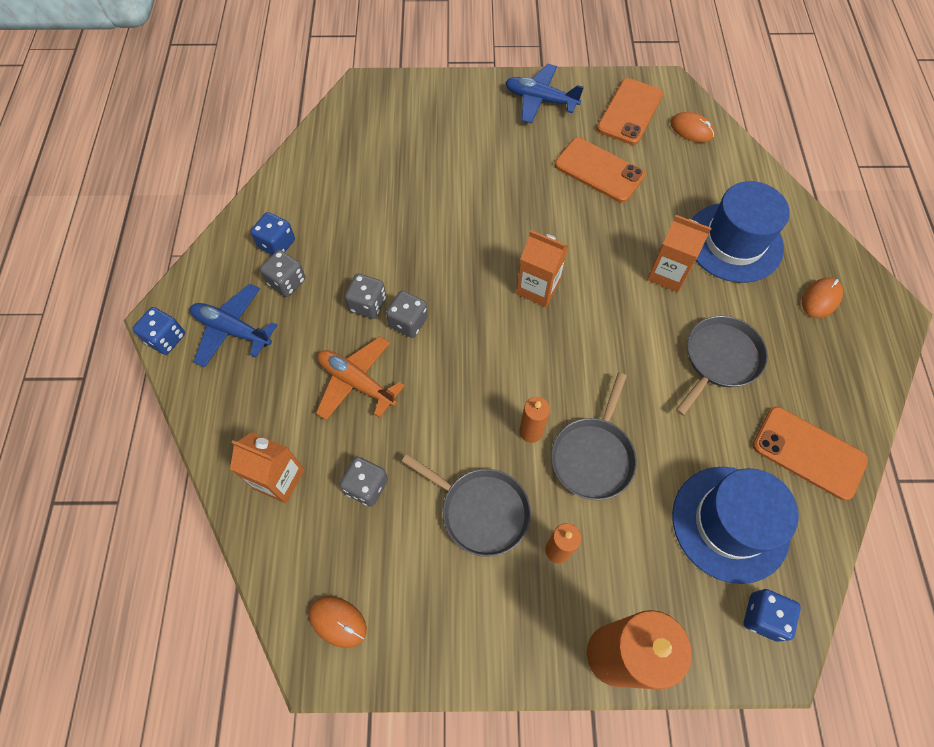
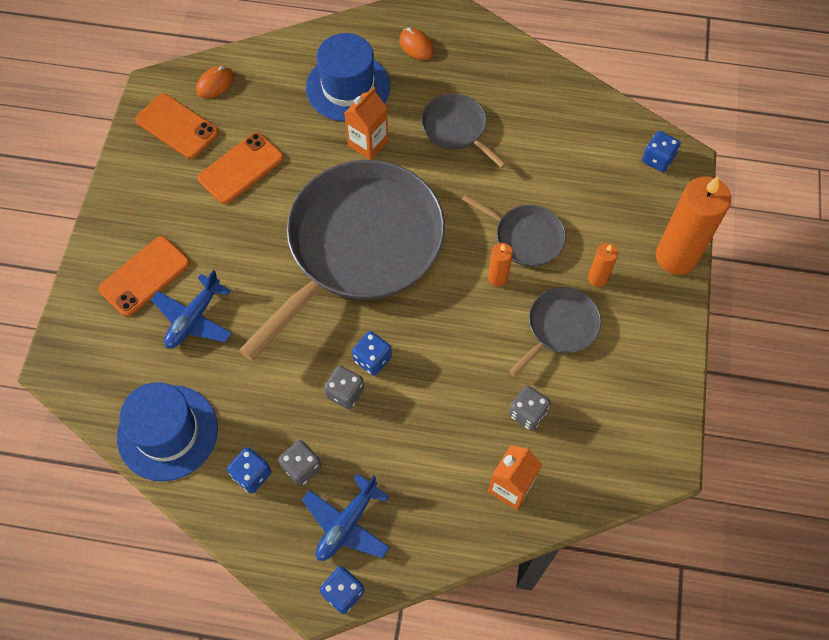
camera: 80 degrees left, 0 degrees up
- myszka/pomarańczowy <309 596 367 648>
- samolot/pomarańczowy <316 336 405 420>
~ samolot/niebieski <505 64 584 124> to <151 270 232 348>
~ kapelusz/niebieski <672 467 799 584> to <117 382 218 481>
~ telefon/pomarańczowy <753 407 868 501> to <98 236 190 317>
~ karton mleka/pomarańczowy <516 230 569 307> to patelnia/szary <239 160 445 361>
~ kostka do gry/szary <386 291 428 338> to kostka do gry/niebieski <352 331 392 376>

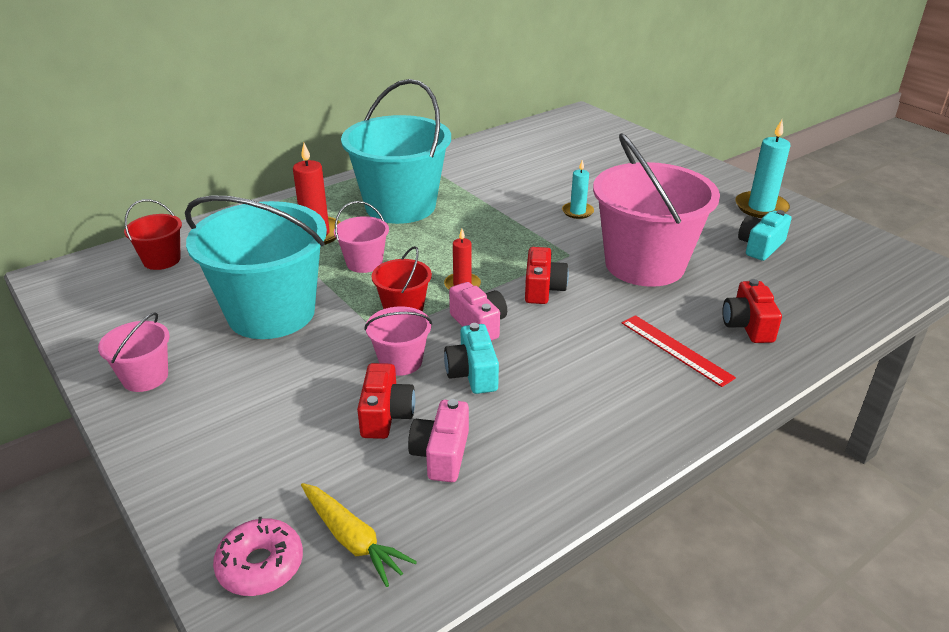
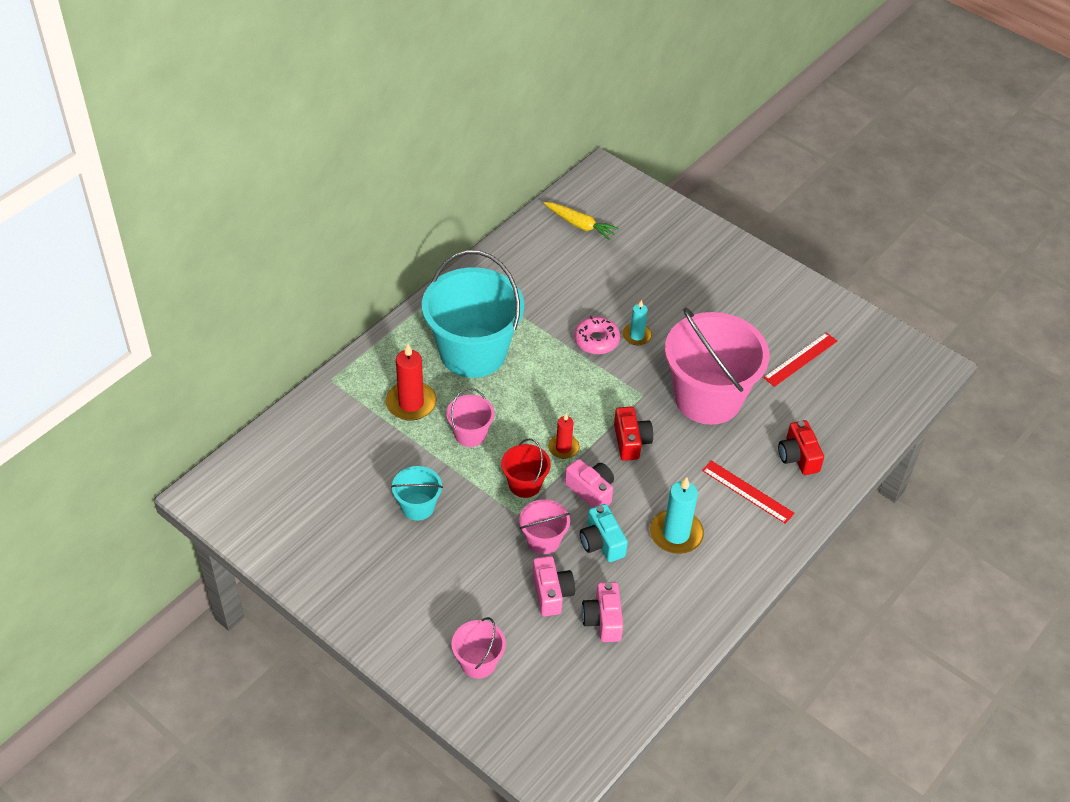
camera: 15 degrees left, 15 degrees up
- wiadro/czerwony <124 199 182 270>
~ wiadro/różowy <98 312 170 392> to <452 617 506 679>
~ donut/różowy <213 517 303 596> to <574 316 620 354>
~ marchewka/żółty <301 483 417 587> to <544 202 619 240>
~ świeca/turkusowy <735 120 791 218> to <650 477 704 554>
~ aparat fotograficzny/turkusowy <738 210 791 261> to linijka/czerwony <763 332 837 387>
~ aparat fotograficzny/czerwony <357 363 415 439> to aparat fotograficzny/różowy <532 556 575 616>
~ wiadro/turkusowy <185 195 327 339> = <391 466 443 521> x0.46

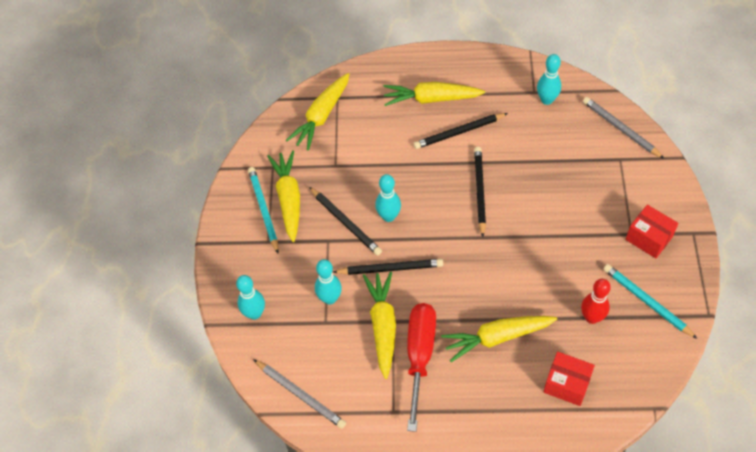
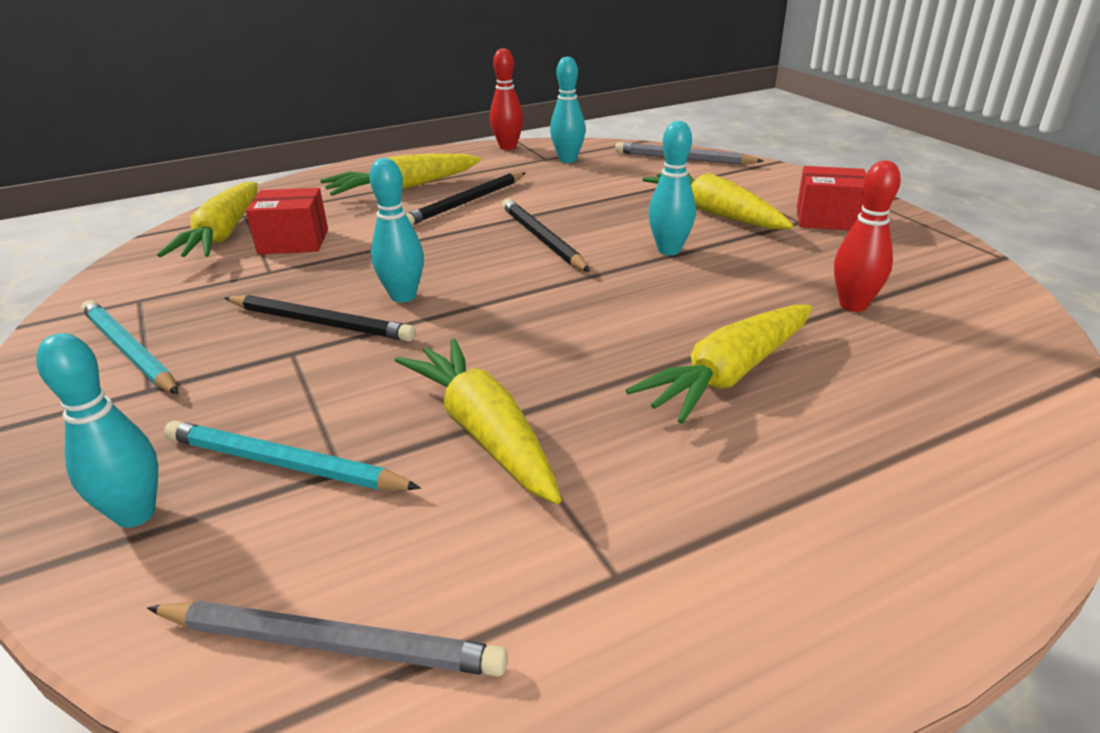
camera: 30 degrees left, 25 degrees down
- ołówek/czarny <333 259 443 275>
- śrubokręt/czerwony <407 303 436 432>
+ kręgiel/czerwony <490 48 523 150>
~ marchewka/żółty <267 150 300 242> to <642 173 793 230>
~ kręgiel/turkusowy <315 259 342 305> to <648 121 696 255>
~ pudełko/czerwony <543 351 595 406> to <246 188 328 254>
~ ołówek/turkusowy <603 264 698 339> to <164 420 421 490>

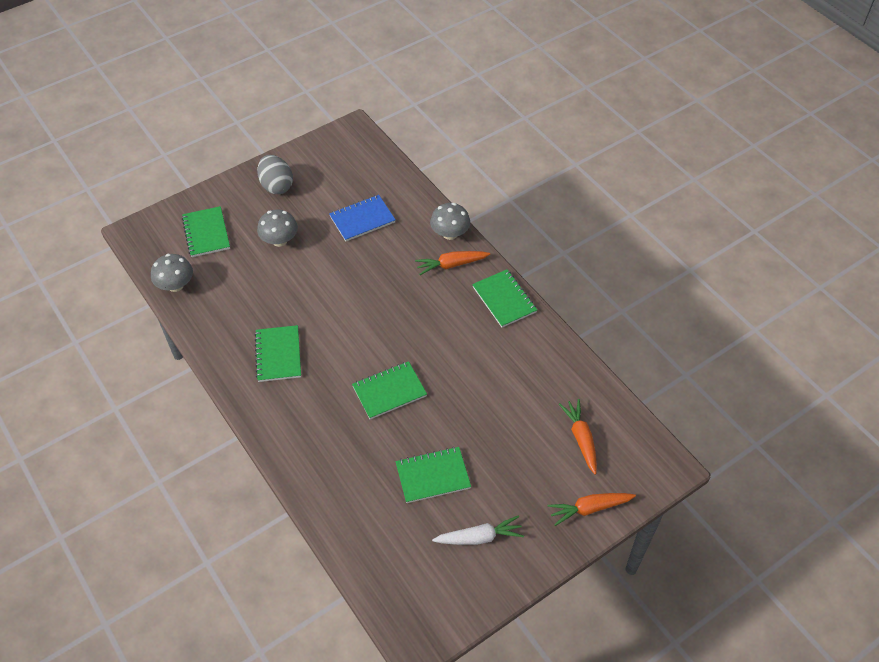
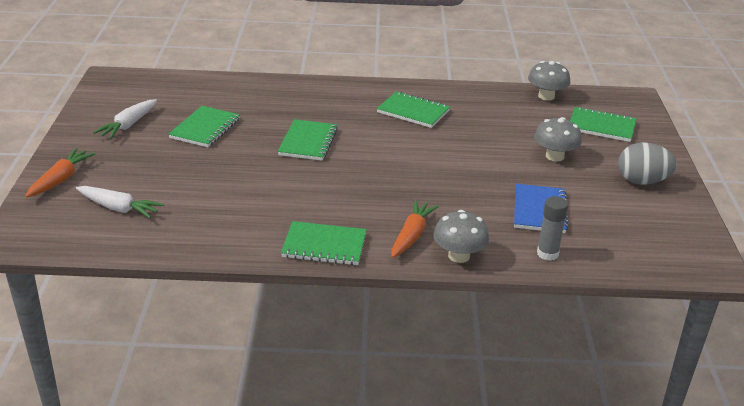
camera: 125 degrees right, 20 degrees down
+ klej w sztyfcie/szary <537 196 568 261>
~ marchewka/pomarańczowy <559 399 597 475> to marchewka/biały <76 186 164 218>

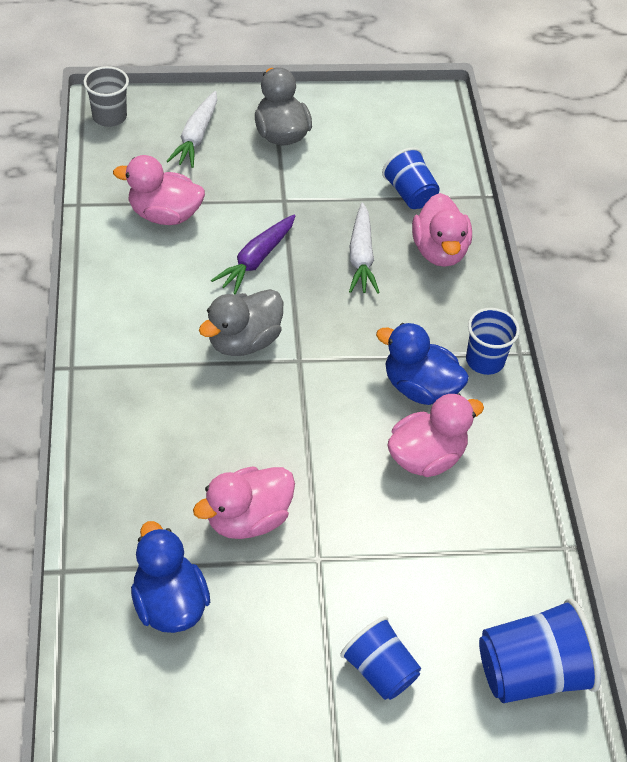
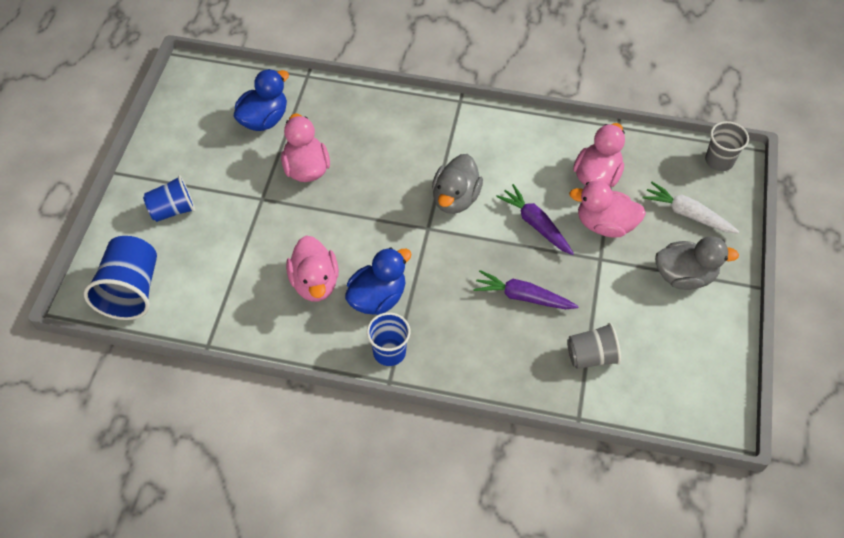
camera: 110 degrees right, 5 degrees up
~ kaczka/różowy <412 193 472 267> to <569 181 646 238>
~ marchewka/biały <349 203 380 293> to marchewka/fioletowy <473 270 579 309>
~ szklanka/niebieski <382 147 440 209> to szklanka/szary <567 323 621 369>
~ kaczka/niebieski <131 521 210 633> = <234 69 289 131> 45 degrees counterclockwise
~ kaczka/szary <199 289 283 356> = <432 154 483 214> 135 degrees counterclockwise

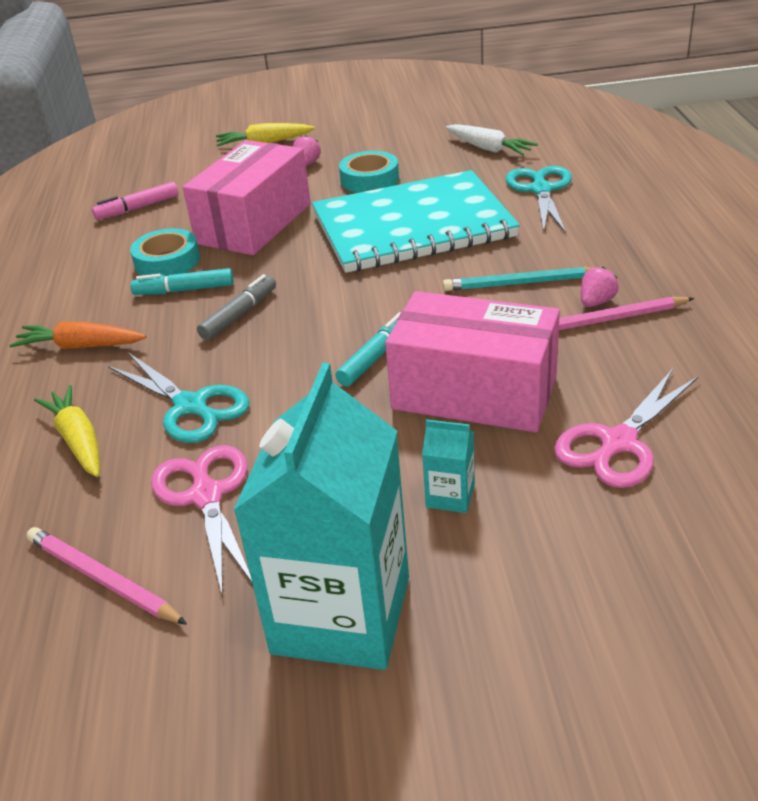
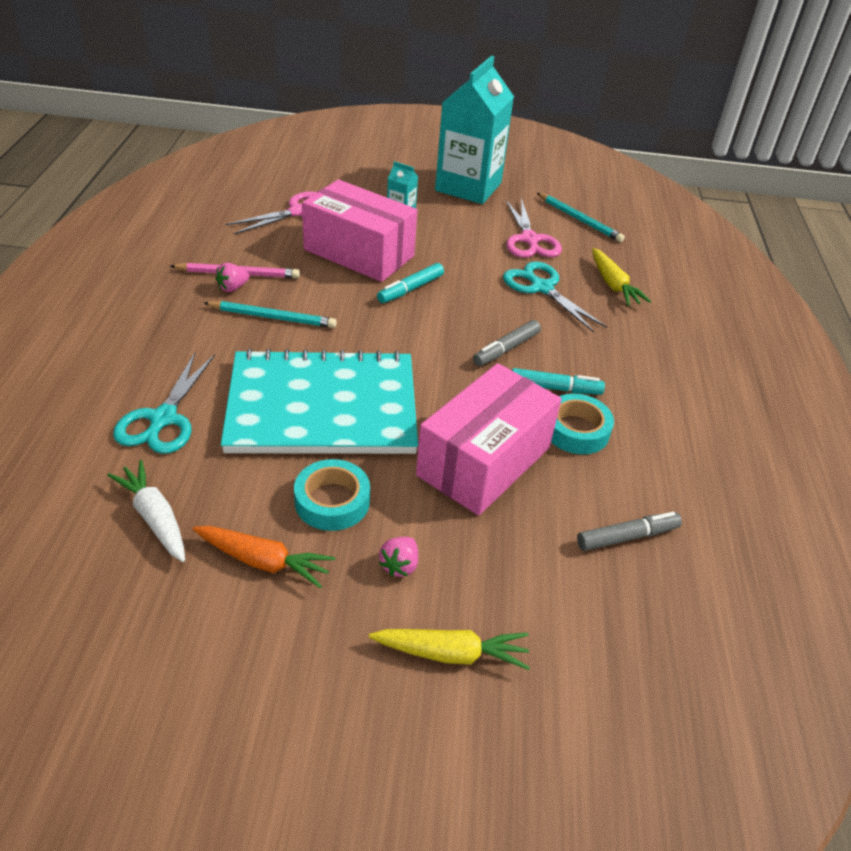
camera: 175 degrees left, 5 degrees up
~ marchewka/pomarańczowy <9 322 146 349> to <193 526 335 588>
~ ołówek/różowy <26 527 187 625> to ołówek/turkusowy <537 193 625 242>
~ flamaster/różowy <92 182 178 220> to flamaster/szary <577 512 682 551>

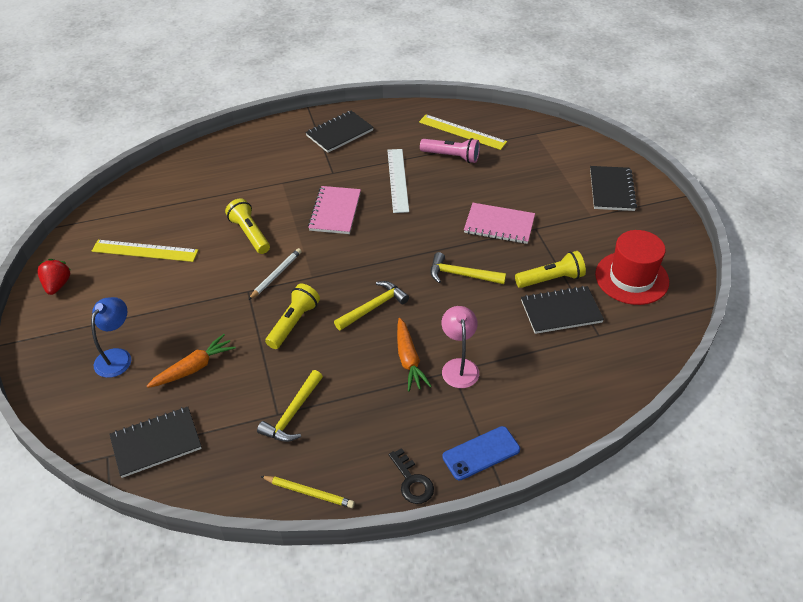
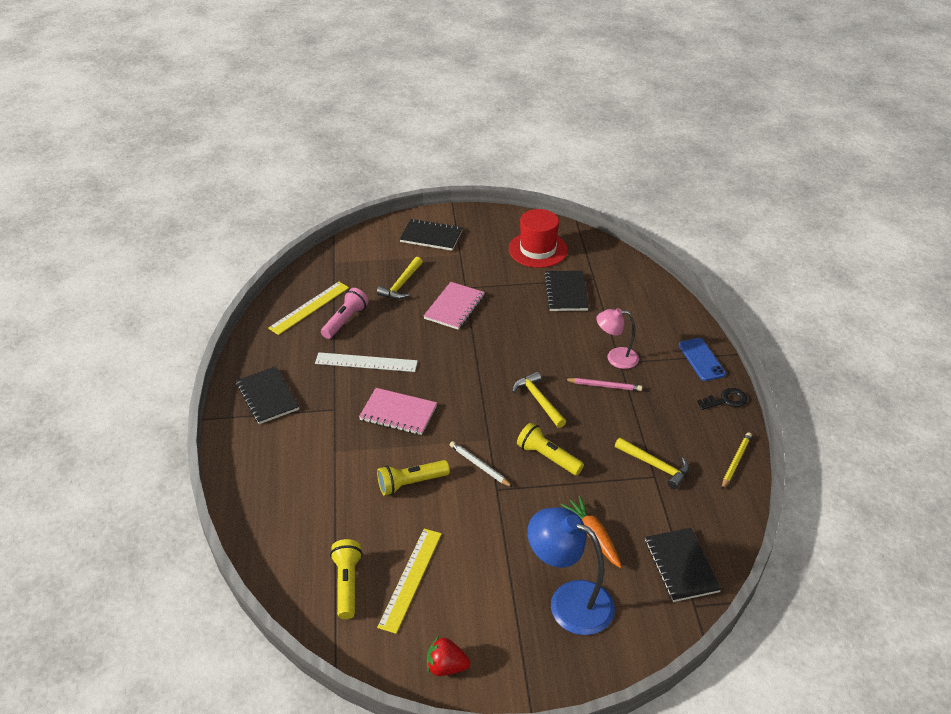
camera: 80 degrees left, 5 degrees down
~ młotek/żółty <430 252 506 284> to <377 257 423 299>
~ latarka/żółty <515 251 586 288> to <330 539 362 619>
~ marchewka/pomarańczowy <397 318 432 392> to ołówek/różowy <564 378 642 391>
~ lampka/niebieski <91 297 131 378> = <527 507 615 635> x1.61

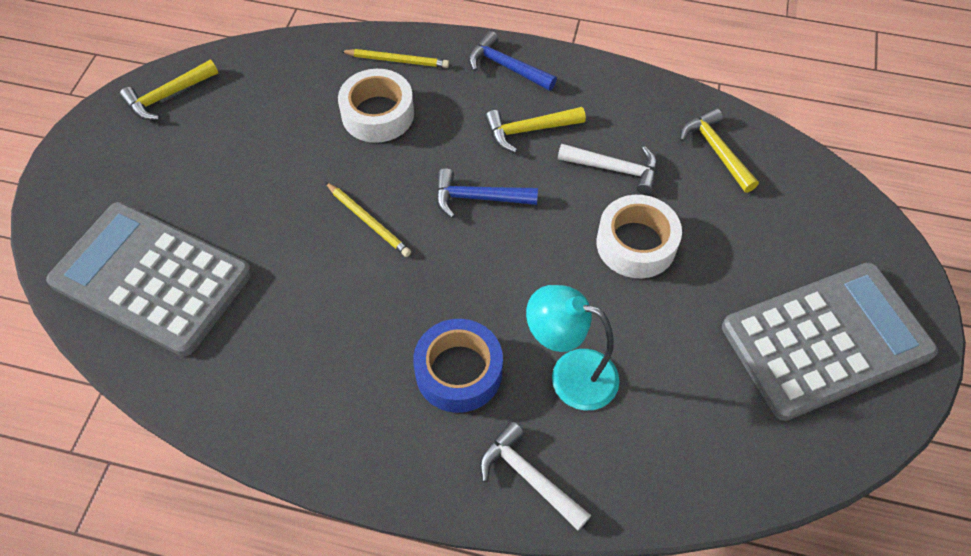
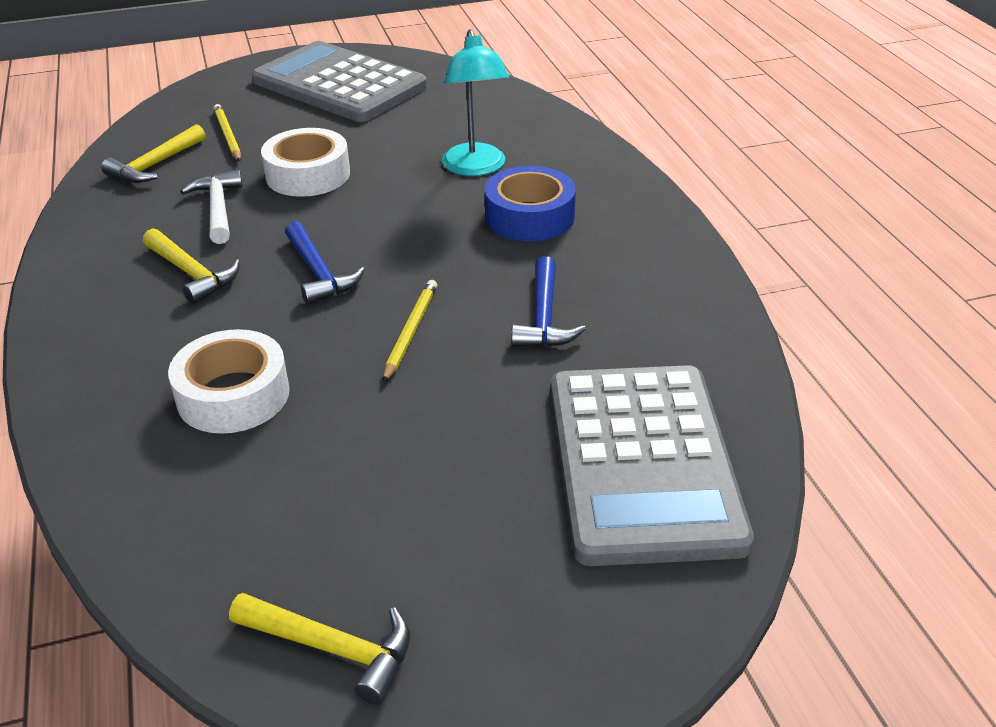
camera: 120 degrees left, 20 degrees down
- młotek/biały <480 421 591 531>
~ ołówek/żółty <341 49 449 68> to <213 104 241 162>
~ młotek/niebieski <469 31 557 91> to <511 256 586 347>

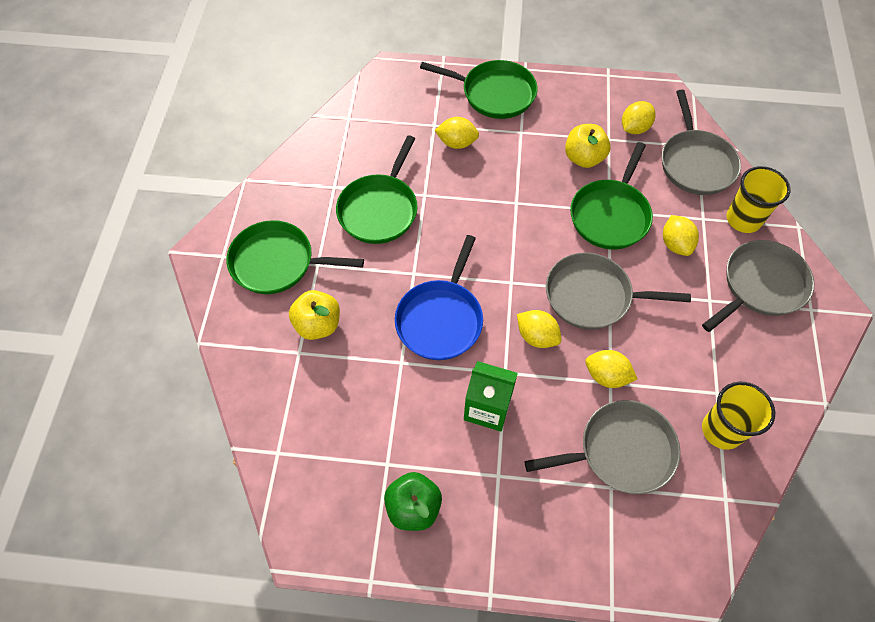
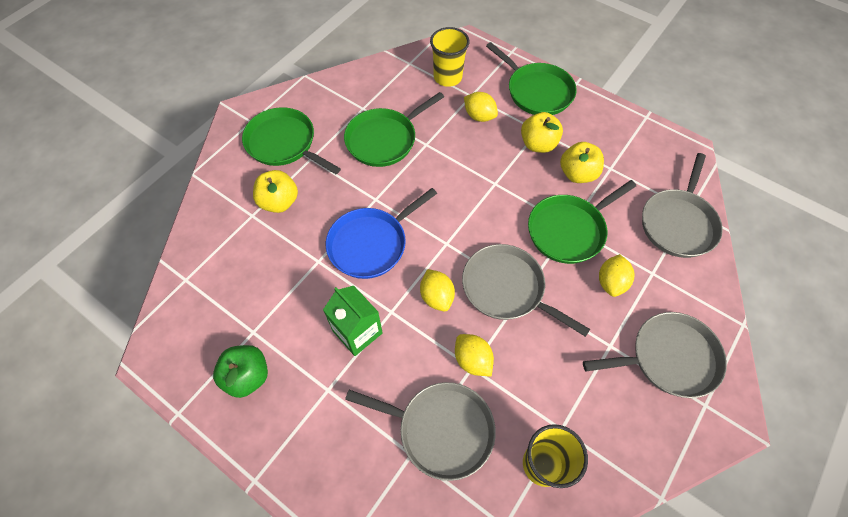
camera: 30 degrees right, 0 degrees up
- cytryna/żółty <622 101 655 134>
+ jabłko/żółty <521 112 563 153>
~ szklanka/żółty <726 166 790 233> to <430 27 470 87>

